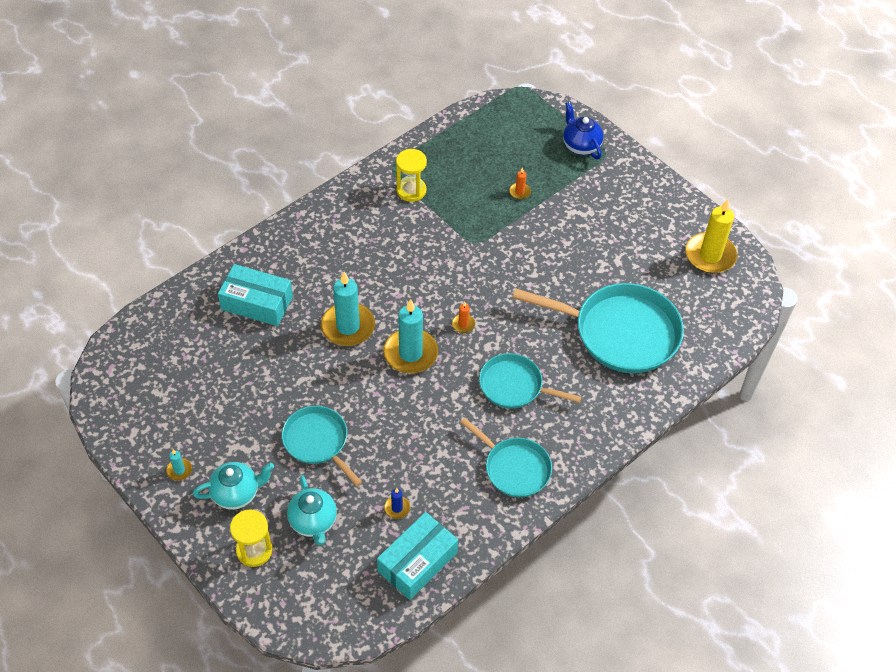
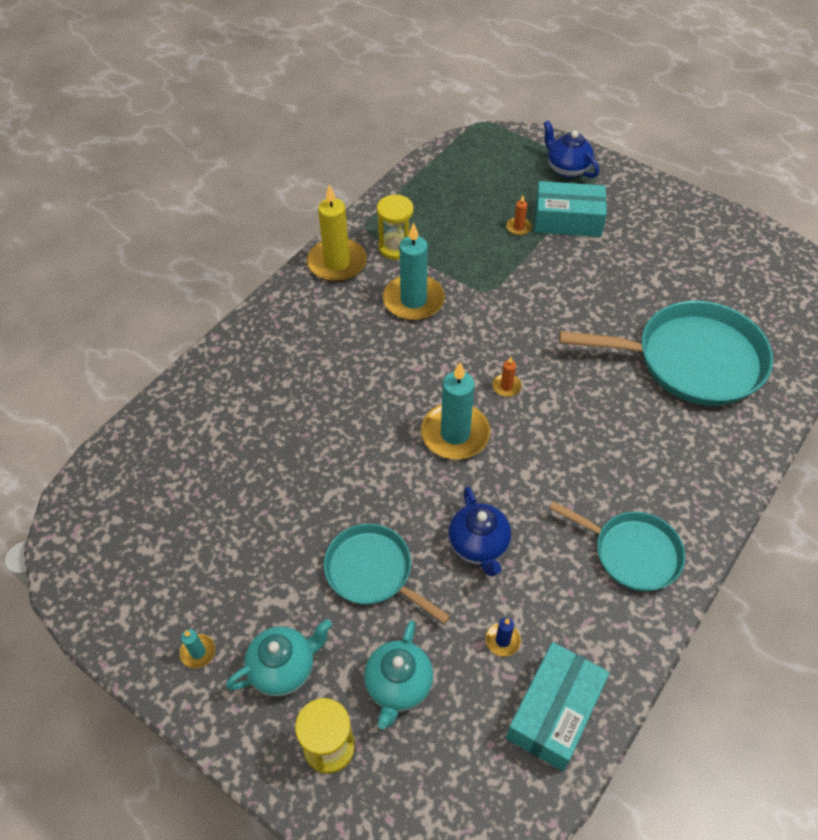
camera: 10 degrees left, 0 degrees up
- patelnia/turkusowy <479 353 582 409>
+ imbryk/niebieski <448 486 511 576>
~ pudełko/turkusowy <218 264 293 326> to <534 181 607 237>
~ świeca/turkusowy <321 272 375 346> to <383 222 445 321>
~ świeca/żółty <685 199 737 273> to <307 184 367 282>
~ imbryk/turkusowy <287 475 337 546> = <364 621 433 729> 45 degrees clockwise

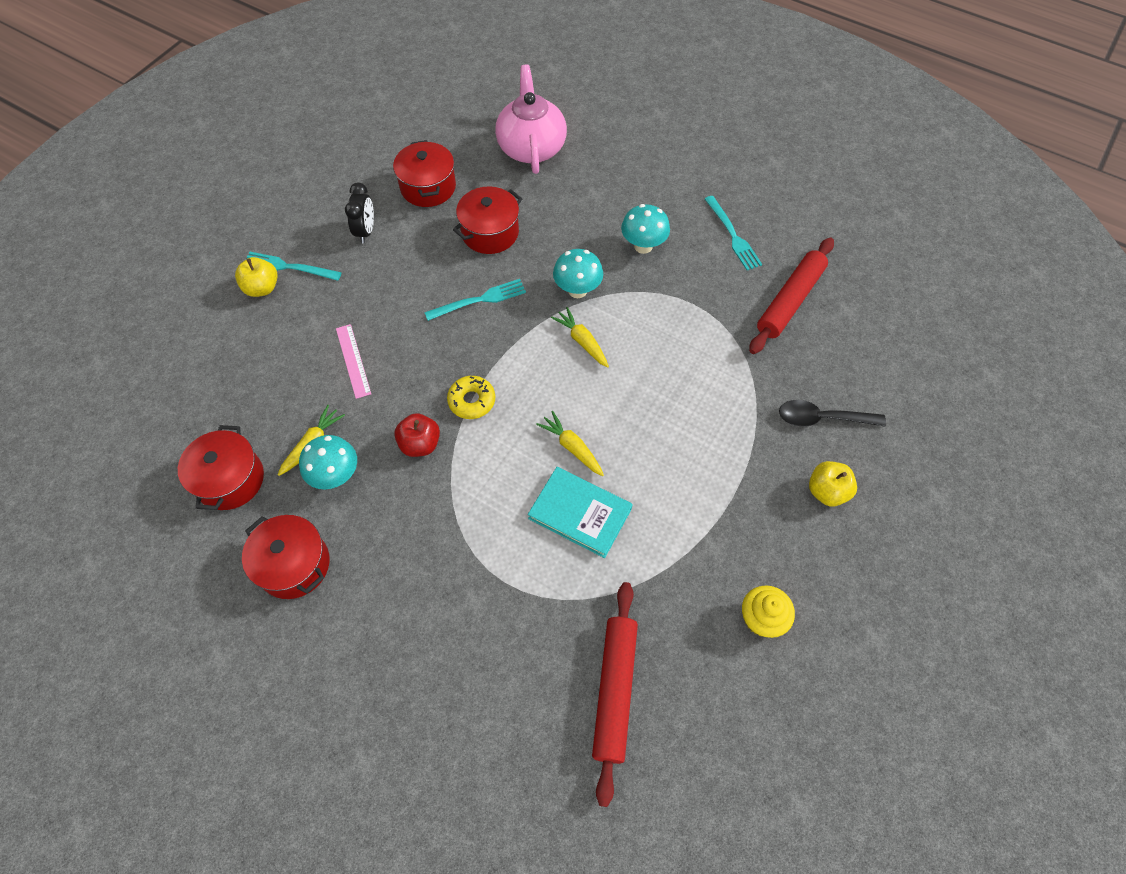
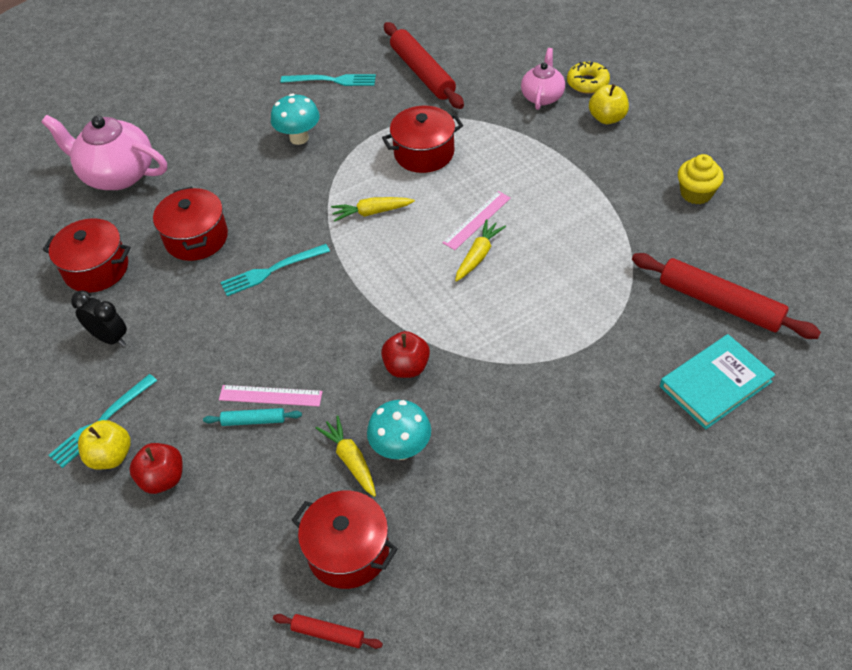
camera: 60 degrees left, 10 degrees down
- grzyb/turkusowy <553 249 603 298>
+ jabłko/czerwony <129 443 183 494>
+ wałek do ciasta/turkusowy <203 408 302 426>
+ wałek do ciasta/czerwony <273 614 383 649>
+ linijka/różowy <442 191 511 250>
~ garnek/czerwony <242 515 330 599> to <382 106 463 173>
~ donut/żółty <447 376 495 419> to <567 61 610 94>
~ książka/turkusowy <528 467 633 558> to <660 334 775 429>
~ łyżka/czarny <779 400 886 427> to imbryk/różowy <521 48 565 110>
~ widelec/turkusowy <424 279 526 321> = <220 244 330 296> 120 degrees counterclockwise
~ marchewka/żółty <536 411 604 476> = <455 219 506 282> 135 degrees clockwise

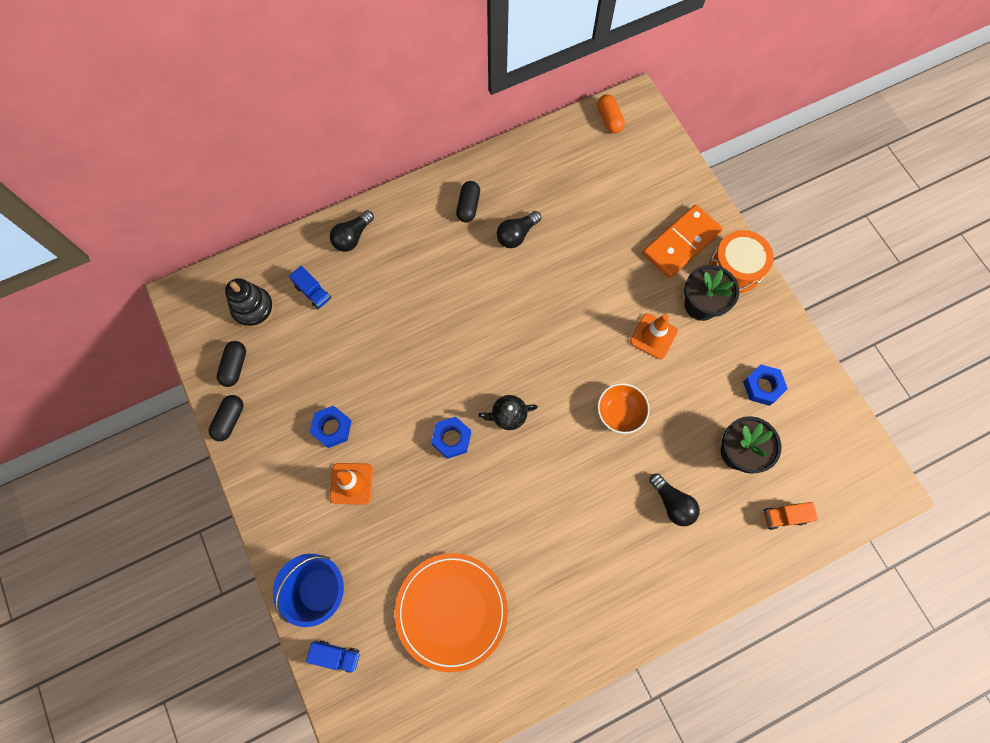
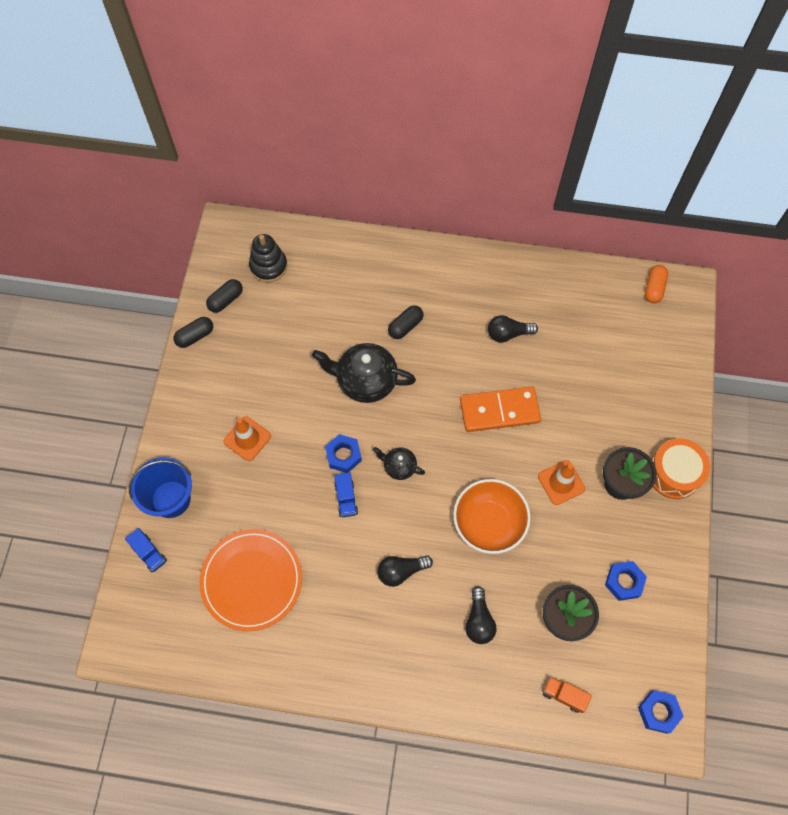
camera: 35 degrees right, 5 degrees down
+ imbryk/czarny <312 343 416 403>
~ ciężarówka/niebieski <289 266 331 310> to <334 472 358 517>
~ nakrętka/niebieski <310 406 351 448> to <638 690 684 734>
~ żarówka/czarny <330 210 374 252> to <377 555 433 587>
~ kapsułka/czarny <456 181 480 223> to <388 305 423 339>
~ kostka domina/pomarańczowy <643 205 723 278> to <460 386 541 432>
~ miska/pomarańczowy <597 383 650 434> = <453 479 531 554> x1.54

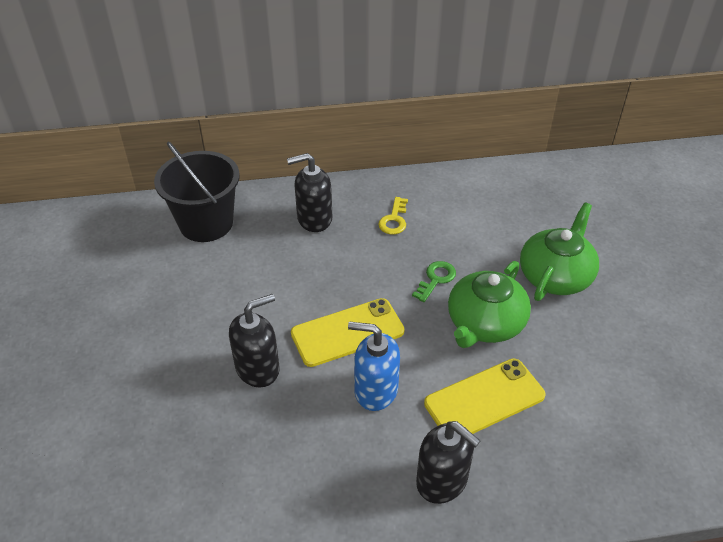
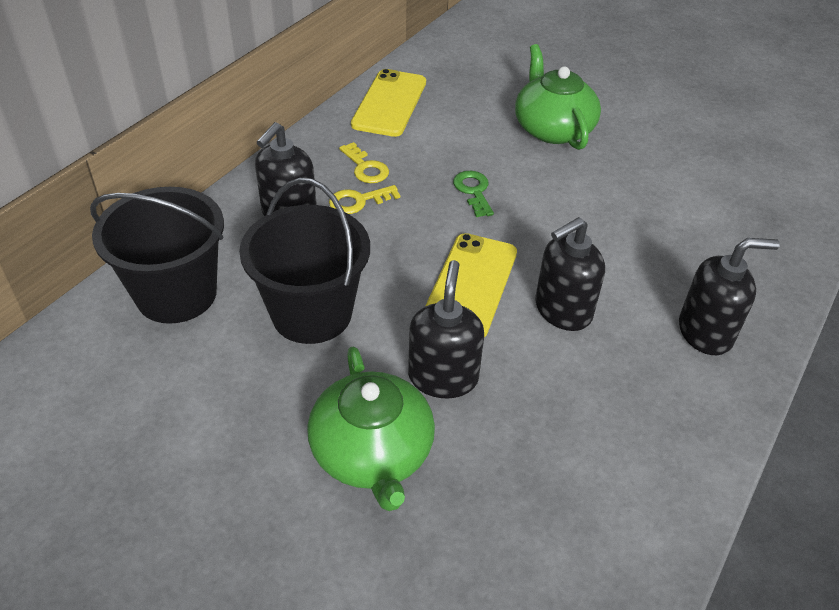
camera: 50 degrees left, 0 degrees up
+ wiadro/czarny <239 177 370 344>
+ klucz/żółty <329 185 400 214>
~ telefon/żółty <424 358 546 434> to <351 69 426 137>
~ imbryk/zielony <448 261 531 348> to <307 346 435 511>
~ dozownik mydła/niebieski <348 322 400 411> to dozownik mydła/czarny <535 217 605 331>

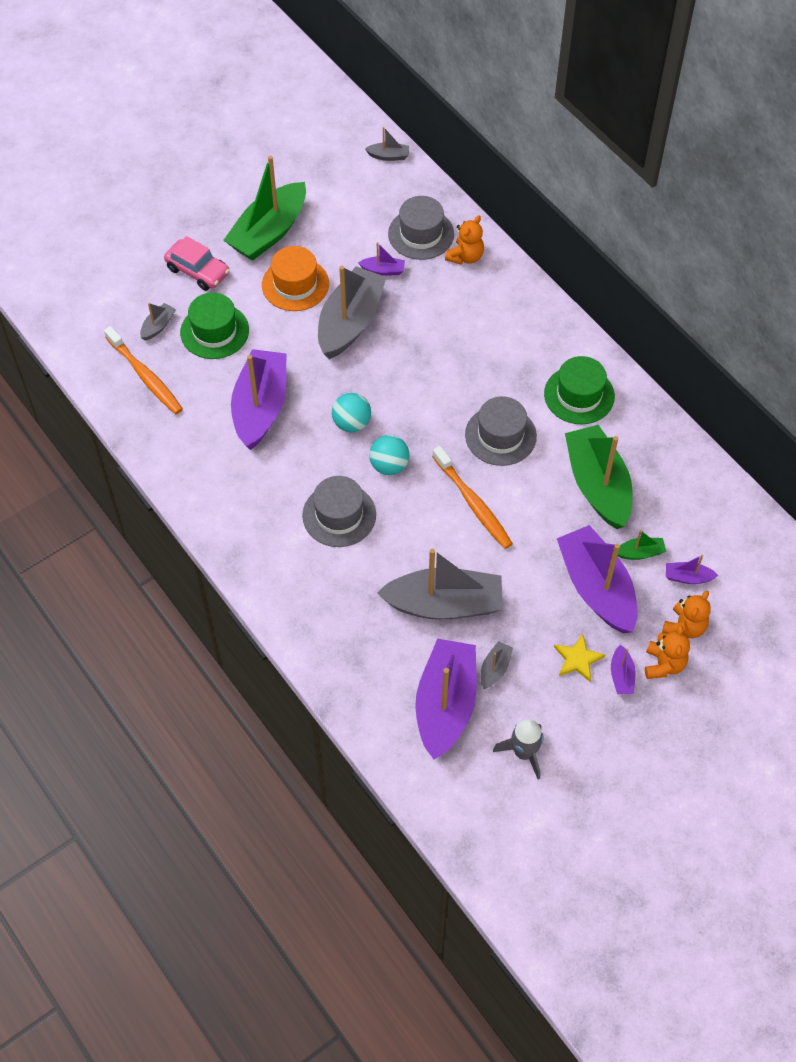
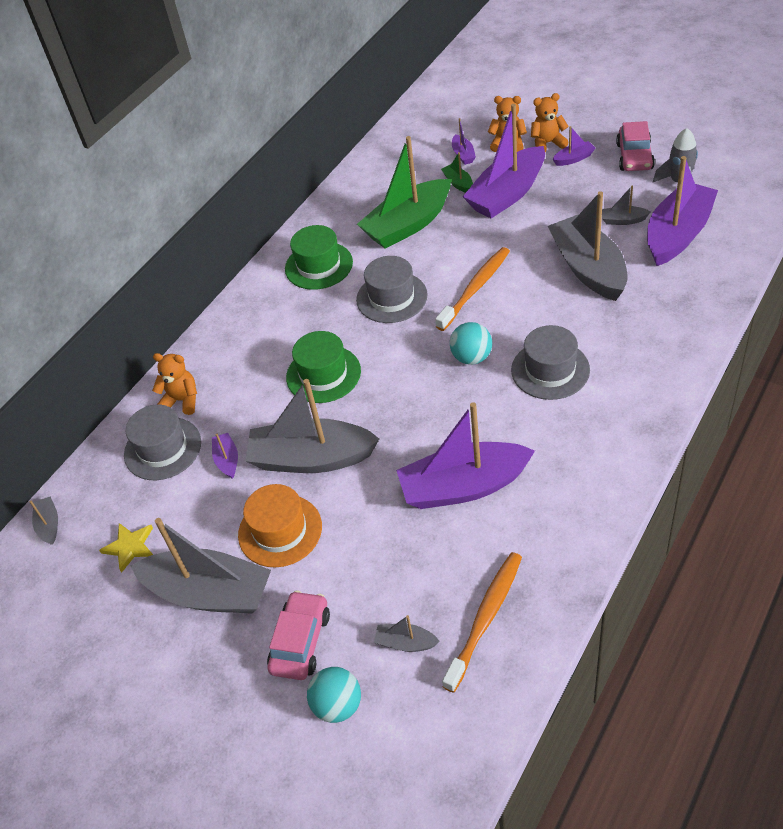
camera: 105 degrees left, 10 degrees down
+ samochód/różowy <616 121 655 171>
~ kapelusz/zielony <180 292 249 359> to <286 331 361 403>
~ piłka/turkusowy <332 393 371 432> to <307 667 361 723>
~ gwiazda/żółty <554 634 605 682> to <99 523 153 573>
~ łódka/zielony <224 156 306 261> to łódka/szary <131 518 271 614>
~ łódka/fioletowy <415 639 477 760> = <647 156 718 266> 135 degrees clockwise

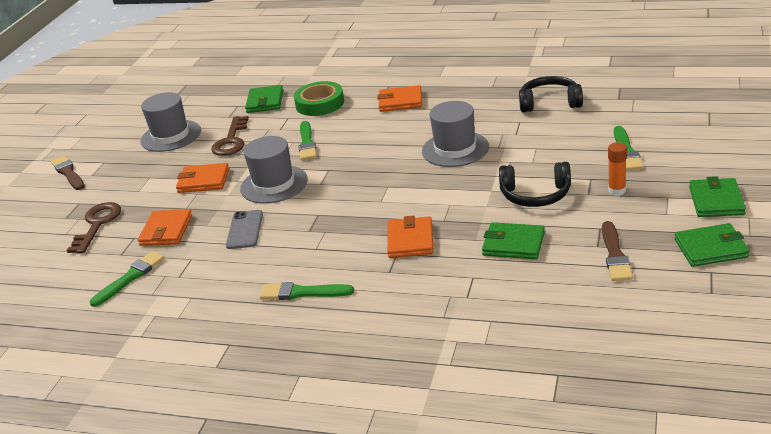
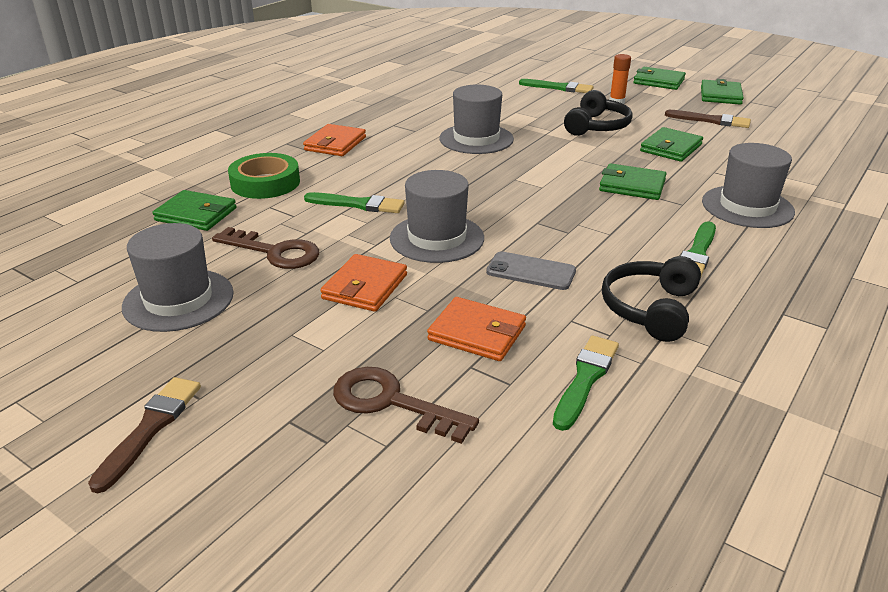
camera: 75 degrees left, 0 degrees up
+ kapelusz/szary <702 143 795 228>
~ słuchawki/czarny <519 76 583 113> to <602 256 701 342>
~ portfel/pomarańczowy <387 215 434 258> to portfel/zielony <599 163 667 200>
~ pędzel/brązowy <51 156 85 190> = <88 377 201 493> 120 degrees clockwise
~ pędzel/zielony <90 251 165 307> = <553 336 619 431> 60 degrees clockwise

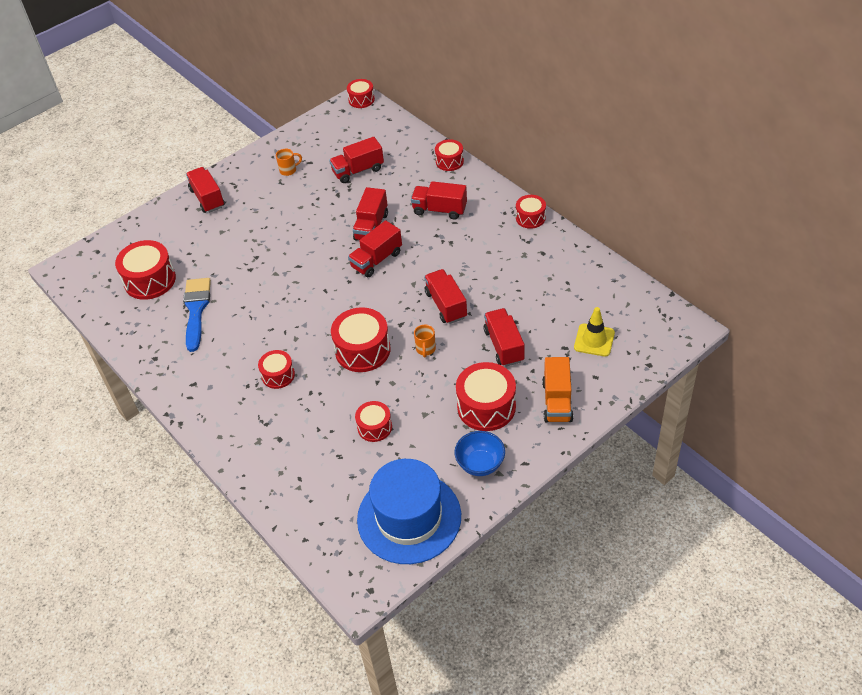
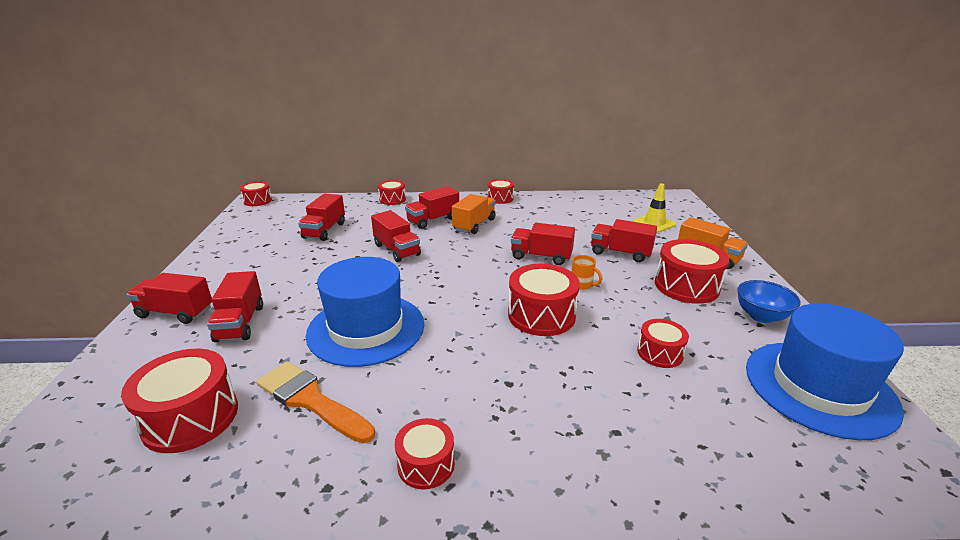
camera: 55 degrees left, 20 degrees down
- kubek/pomarańczowy <276 149 302 176>
+ kapelusz/niebieski <306 257 424 367>
+ ciężarówka/pomarańczowy <452 194 496 234>
~ bęben/czerwony <258 350 295 389> to <395 418 455 489>
~ ciężarówka/czerwony <348 220 402 277> to <207 271 263 342>
~ pędzel/niebieski <183 278 211 352> to pędzel/pomarańczowy <256 361 375 443>

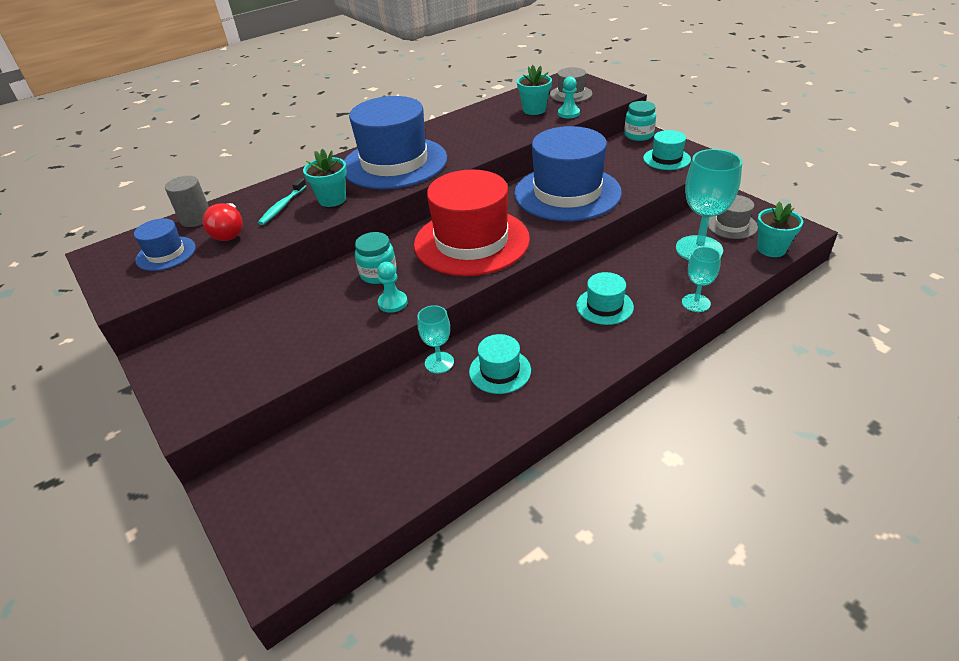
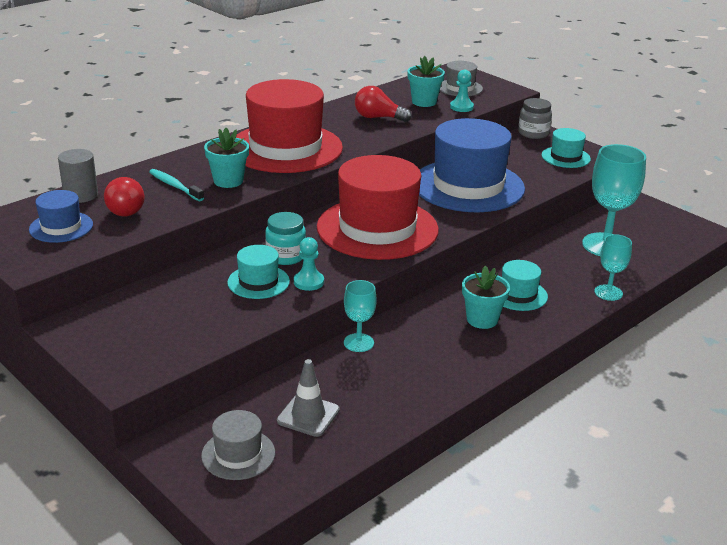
camera: 10 degrees left, 10 degrees down
+ pachołek/szary <277 359 340 437>
+ żarówka/czerwony <355 86 412 122>
~ kapelusz/turkusowy <469 334 531 394> to <227 245 290 299>
~ kapelusz/szary <708 195 758 239> to <201 410 275 480>
~ doniczka/turkusowy <757 201 803 257> to <462 266 510 329>
~ kapelusz/niebieski <344 96 447 189> to kapelusz/czerwony <236 79 343 173>
~ słoik/turkusowy <624 101 656 141> to słoik/szary <518 98 552 139>
~ szczoteczka do zębów/turkusowy <258 178 307 225> = <149 169 204 201> 120 degrees clockwise

